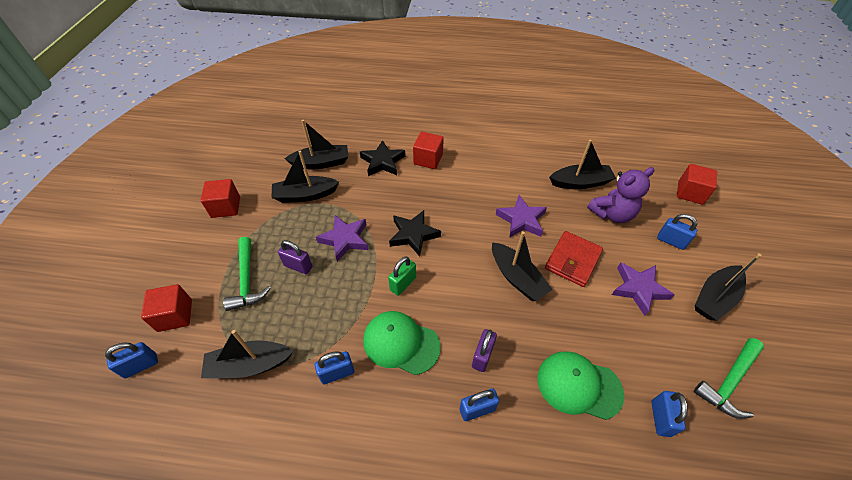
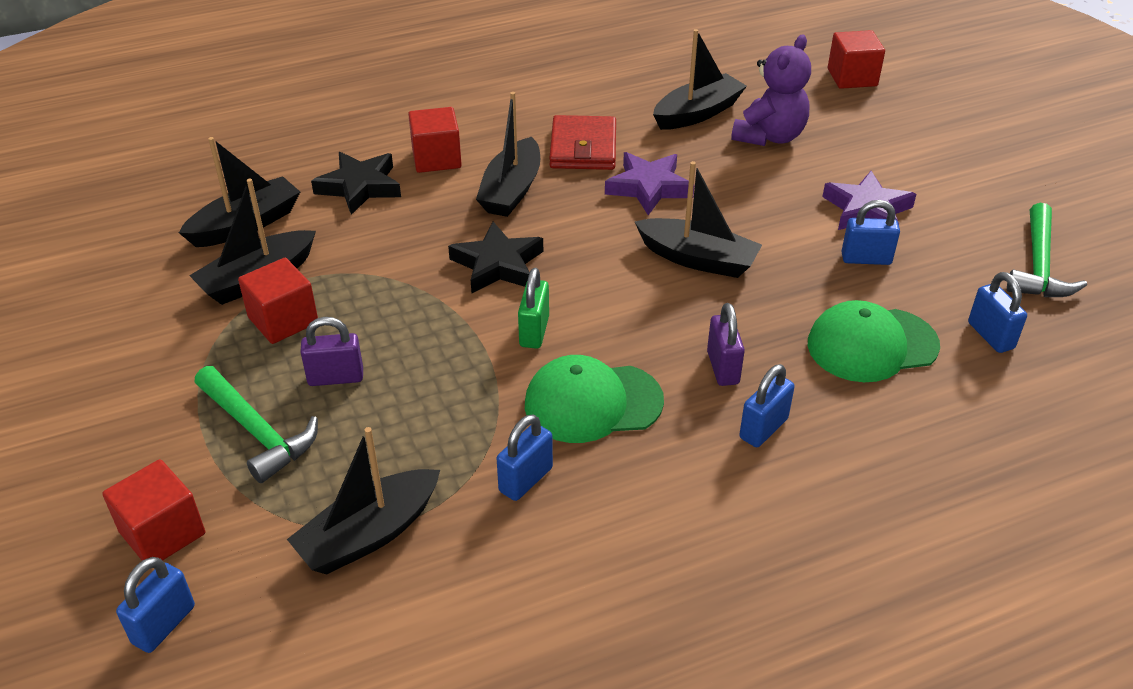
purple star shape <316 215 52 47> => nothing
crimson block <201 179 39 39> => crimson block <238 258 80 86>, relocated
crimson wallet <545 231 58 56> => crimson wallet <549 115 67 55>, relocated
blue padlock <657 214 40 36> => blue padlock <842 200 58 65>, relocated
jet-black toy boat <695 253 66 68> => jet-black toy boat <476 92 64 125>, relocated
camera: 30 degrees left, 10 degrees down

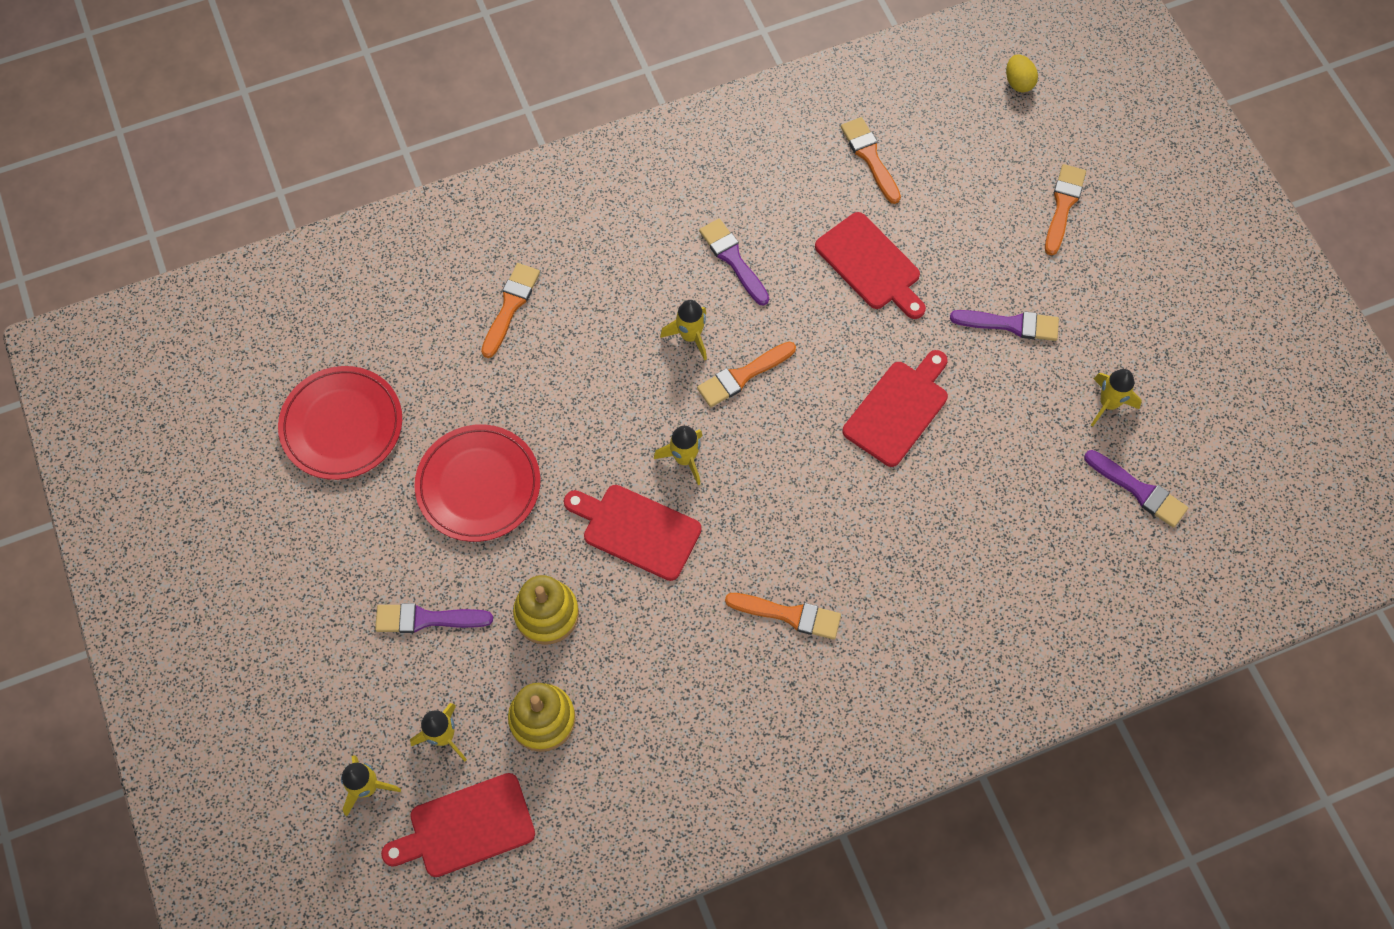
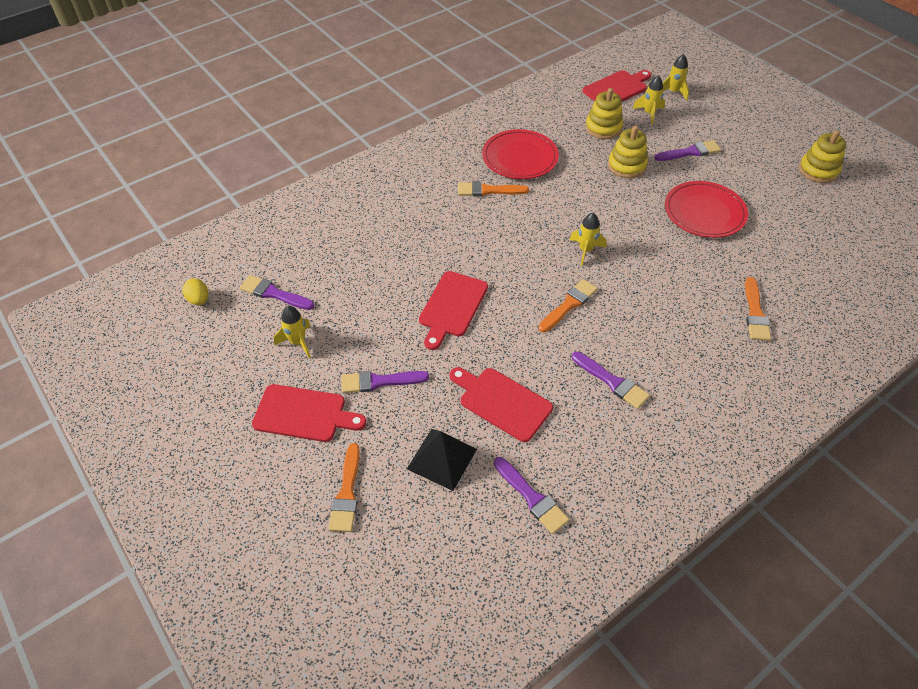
golden toy rocket <660 300 47 60> => nothing
nothing => jet-black solid pyramid <407 429 70 62>
nothing => golden ring stacker <799 130 47 53>
crimson dinner plate <278 366 124 114> => crimson dinner plate <482 129 77 50>, relocated
crimson chopping board <564 485 138 96> => crimson chopping board <252 384 114 58>, relocated
golden toy egg <1006 54 32 38> => golden toy egg <182 278 26 27>, relocated
orange paintbrush <841 117 60 87> => purple paintbrush <494 457 75 77>
camera: 165 degrees right, 15 degrees down

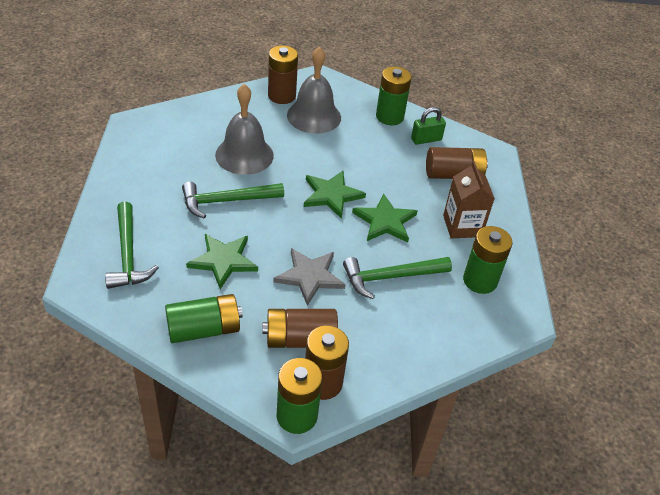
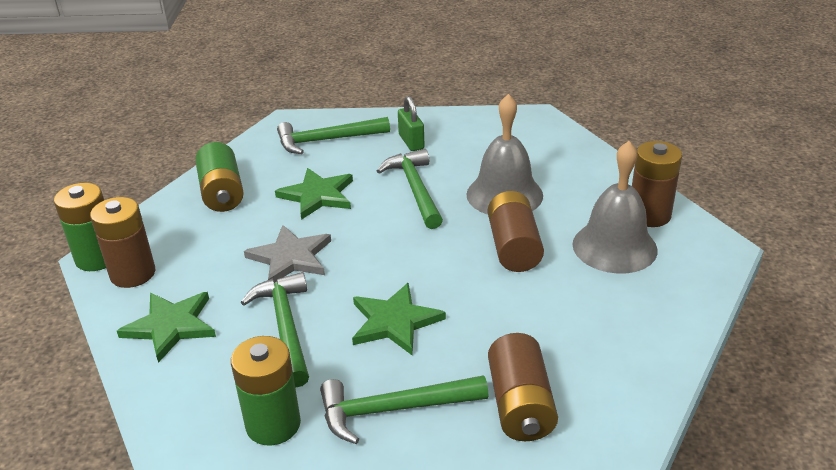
green battery <376 67 36 58> => nothing
russet battery <263 309 75 39> => russet battery <488 191 56 81>, relocated
green star shape <304 171 62 48> => green star shape <117 292 99 71>, relocated
green padlock <411 107 35 38> => green padlock <398 96 27 55>, relocated
russet milk carton <443 161 52 78> => green hammer <320 375 168 69>
camera: 95 degrees right, 10 degrees down

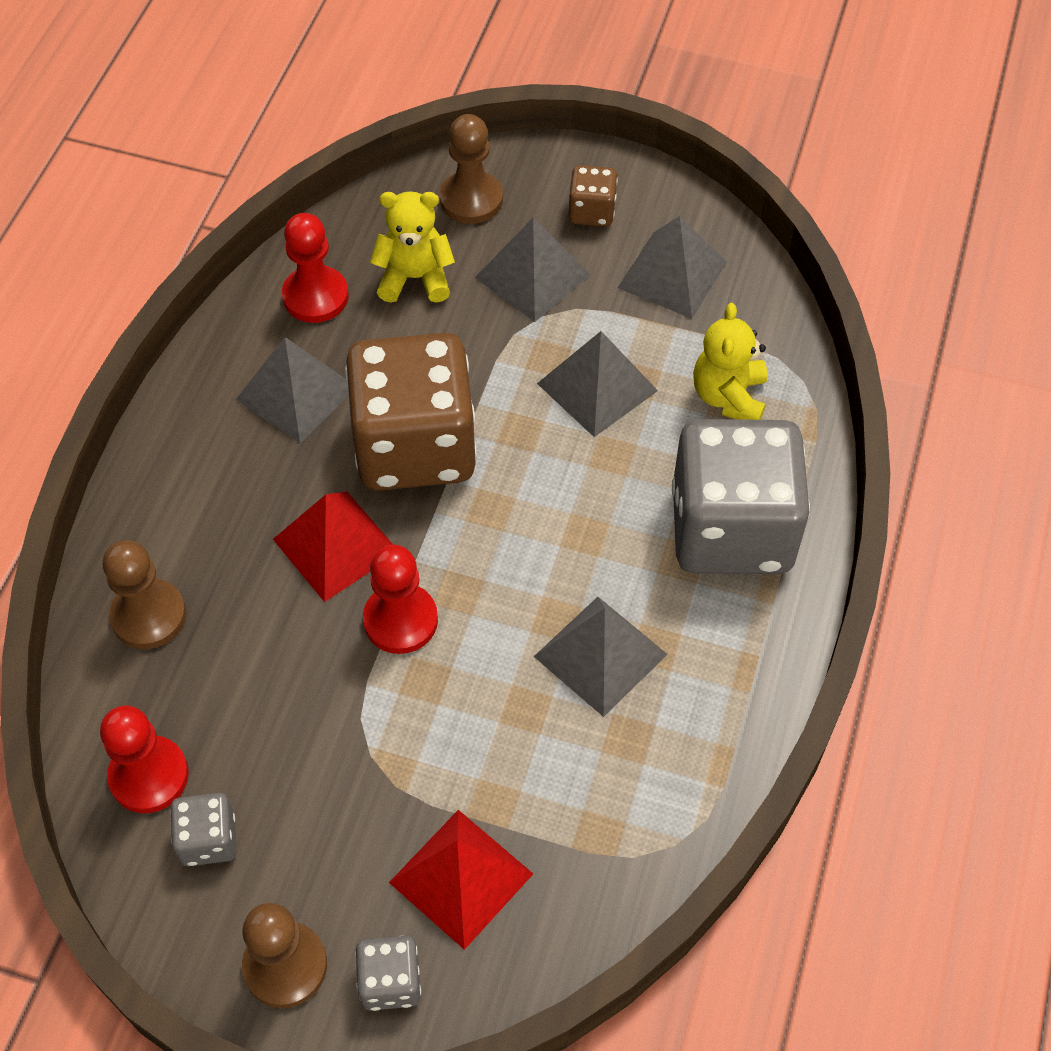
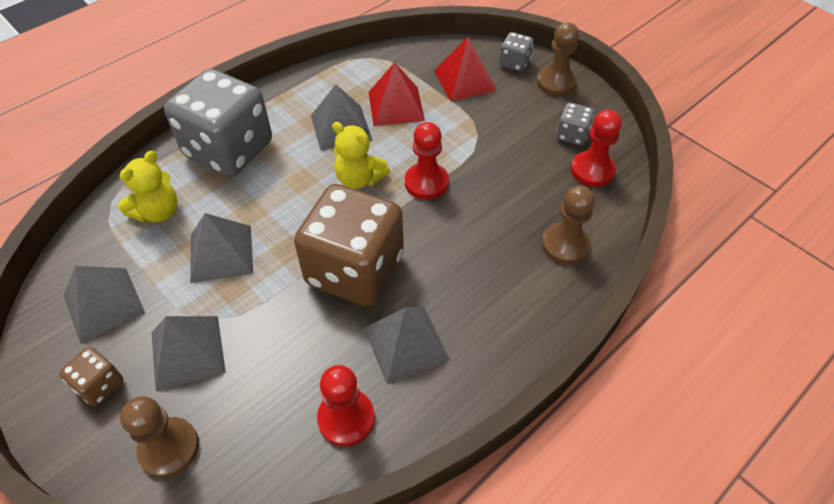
crimson solid pyramid <273 492 120 110> => crimson solid pyramid <369 62 56 64>, relocated
golden teddy <370 191 85 112> => golden teddy <332 122 58 67>, relocated
camera: 150 degrees left, 5 degrees down

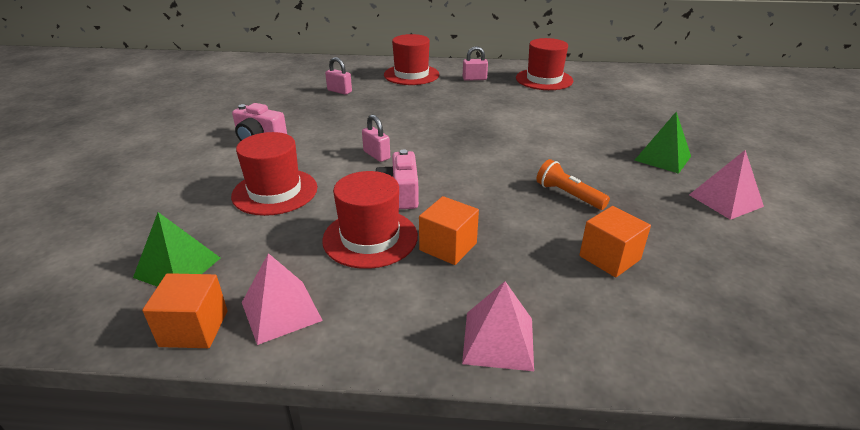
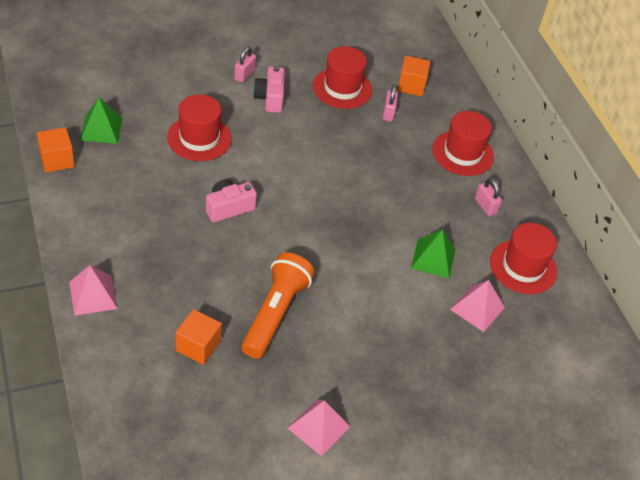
rosy solid pyramid <242 253 81 92> => rosy solid pyramid <450 280 55 52>, relocated
crimson tall hat <322 171 96 98> => crimson tall hat <313 46 59 63>, relocated
rosy padlock <362 115 28 47> => rosy padlock <234 46 22 37>, relocated
orange block <419 196 60 69> => orange block <397 56 33 40>, relocated
green solid pyramid <634 112 57 62> => green solid pyramid <411 229 45 49>, relocated
orange torch <536 159 74 51> => orange torch <241 252 74 107>, x1.77
camera: 60 degrees right, 15 degrees up

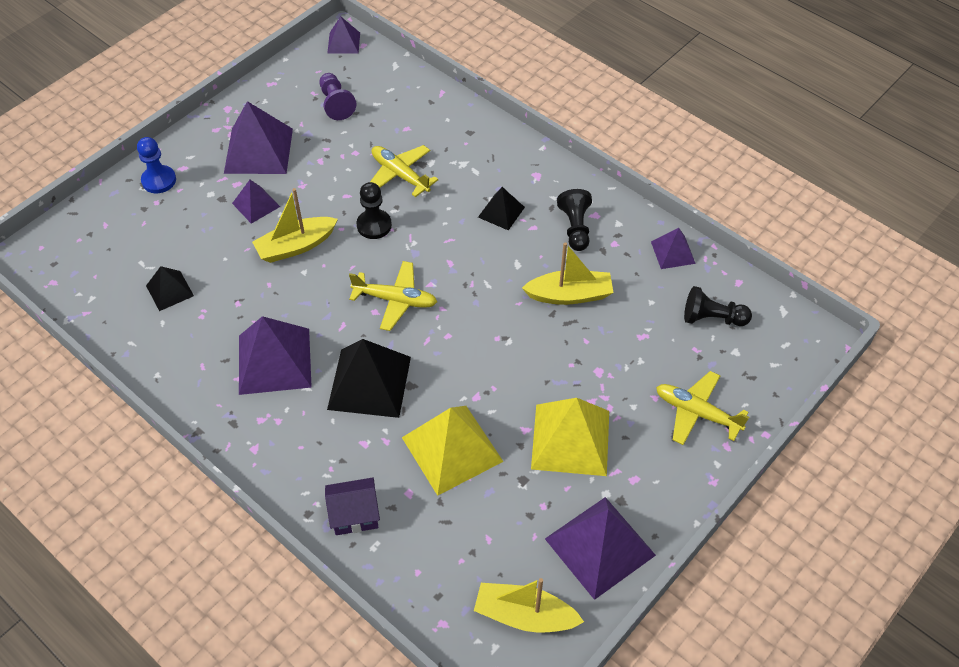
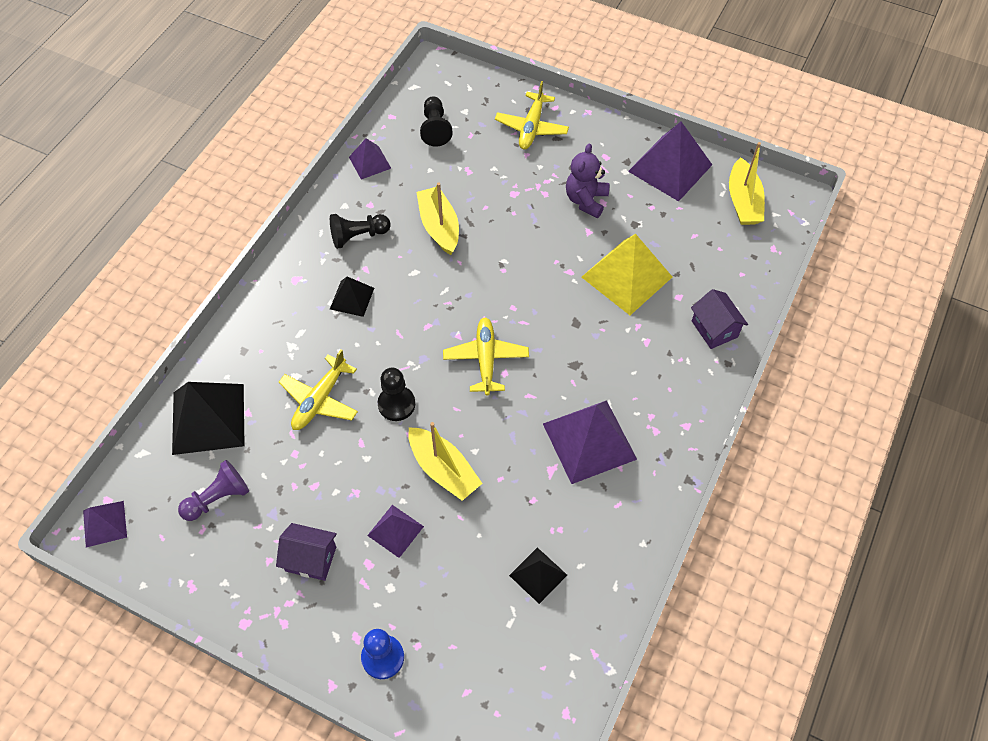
jet-black solid pyramid <327 339 84 79> => jet-black solid pyramid <172 382 73 73>, relocated
purple solid pyramid <224 101 69 73> => purple cottage <276 523 61 58>
golden solid pyramid <531 398 78 78> => purple teddy <566 144 43 74>
camera: 105 degrees left, 5 degrees up

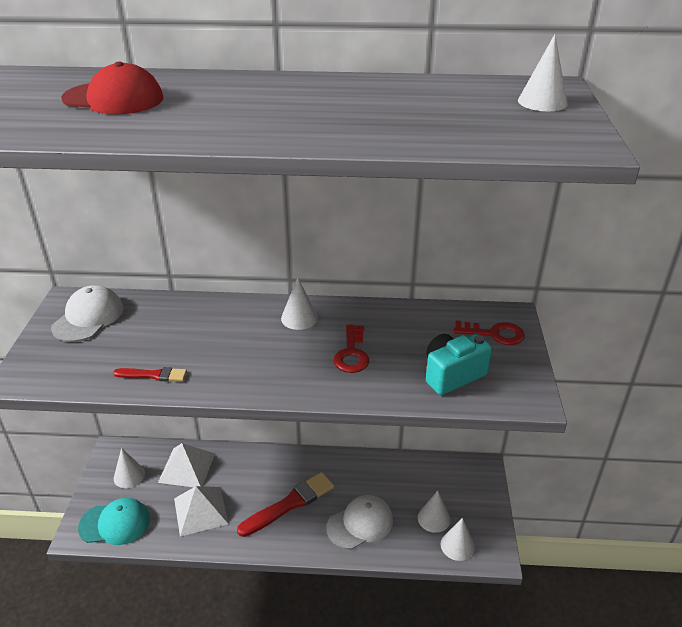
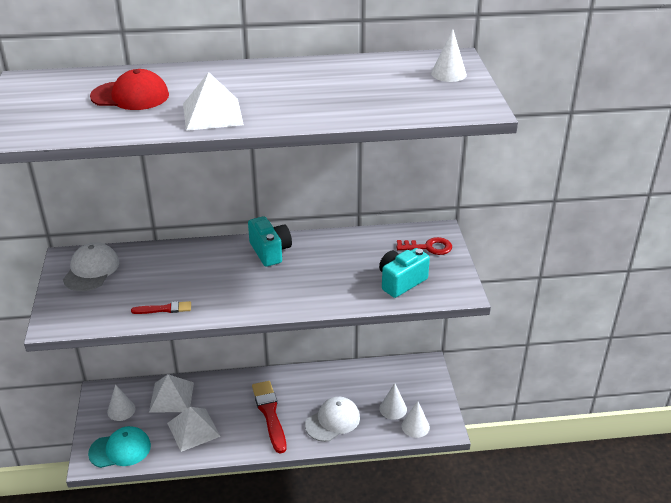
crimson key <334 325 35 48> => nothing
nothing => snow-white solid pyramid <183 72 61 59>
snow-white cone <281 277 37 53> => turquoise photo camera <248 216 44 51>
crimson paintbrush <237 472 97 65> => crimson paintbrush <252 381 34 72>, 60 degrees counterclockwise
camera: 10 degrees left, 0 degrees up

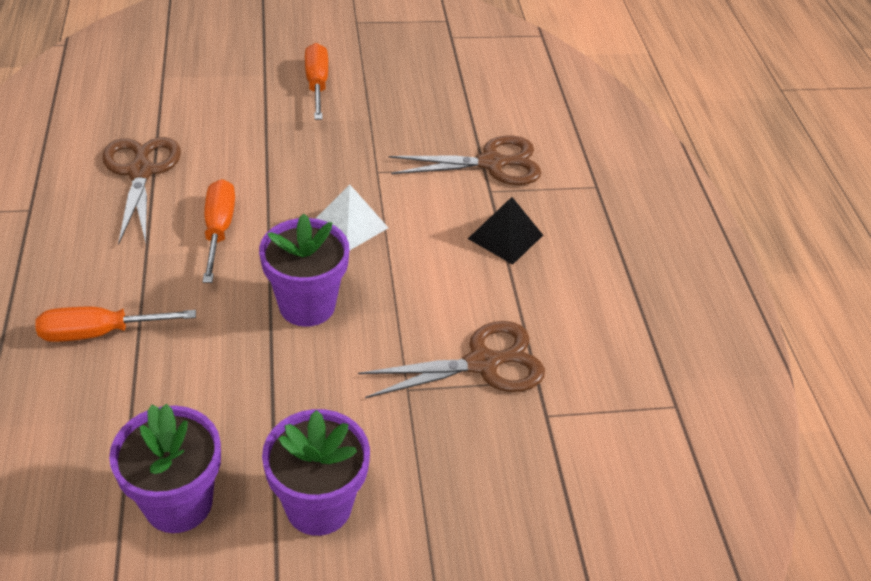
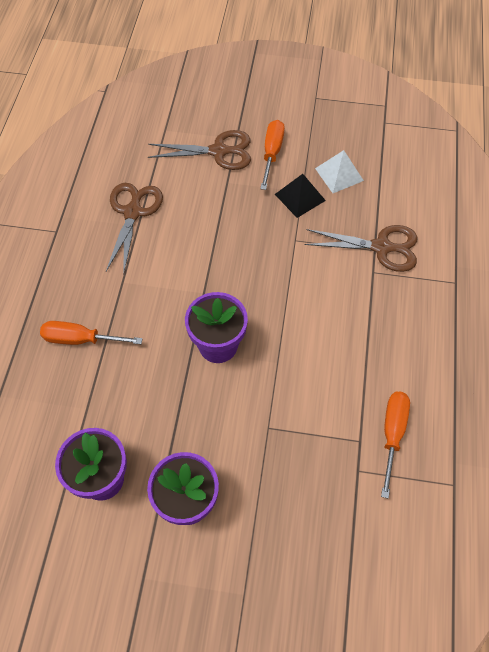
orange screwdriver <203 179 32 104> => orange screwdriver <381 392 29 106>, relocated
snow-white solid pyramid <315 185 73 66> => snow-white solid pyramid <315 150 49 43>, relocated
russet scissors <358 321 187 77> => russet scissors <148 130 103 40>, relocated
jet-black solid pyramid <468 197 75 68> => jet-black solid pyramid <275 174 51 44>, relocated
camera: 20 degrees right, 15 degrees up

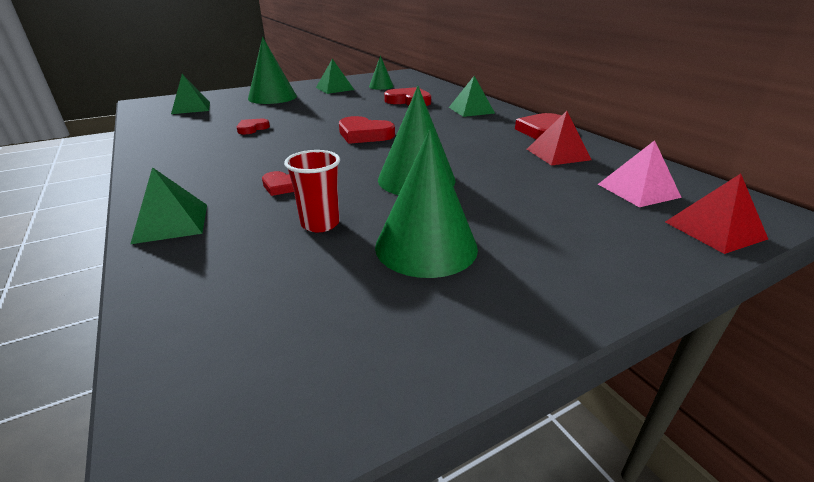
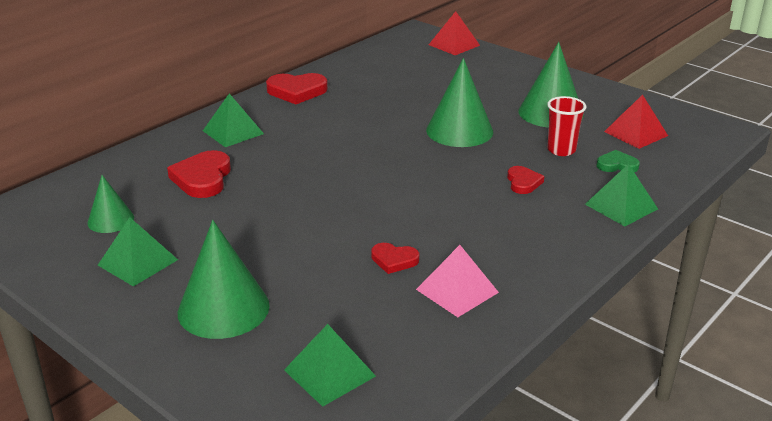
crimson heart shape <339 116 56 28> => nothing
nothing => green heart shape <596 150 44 22>
crimson solid pyramid <527 111 65 55> => crimson solid pyramid <604 94 64 55>, relocated
rosy solid pyramid <598 140 84 67> => rosy solid pyramid <416 245 83 72>, relocated
camera: 110 degrees left, 0 degrees up

